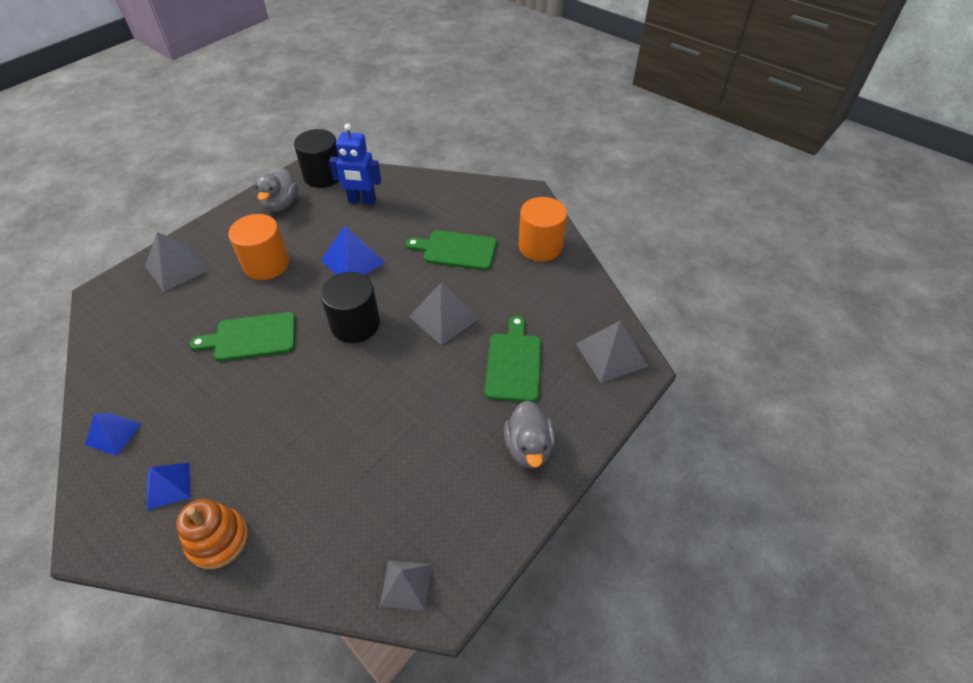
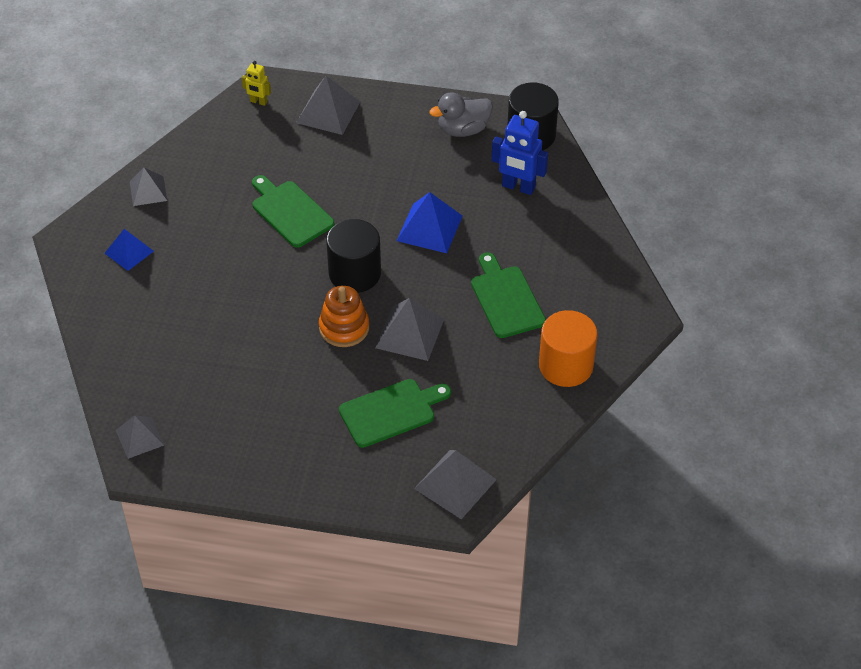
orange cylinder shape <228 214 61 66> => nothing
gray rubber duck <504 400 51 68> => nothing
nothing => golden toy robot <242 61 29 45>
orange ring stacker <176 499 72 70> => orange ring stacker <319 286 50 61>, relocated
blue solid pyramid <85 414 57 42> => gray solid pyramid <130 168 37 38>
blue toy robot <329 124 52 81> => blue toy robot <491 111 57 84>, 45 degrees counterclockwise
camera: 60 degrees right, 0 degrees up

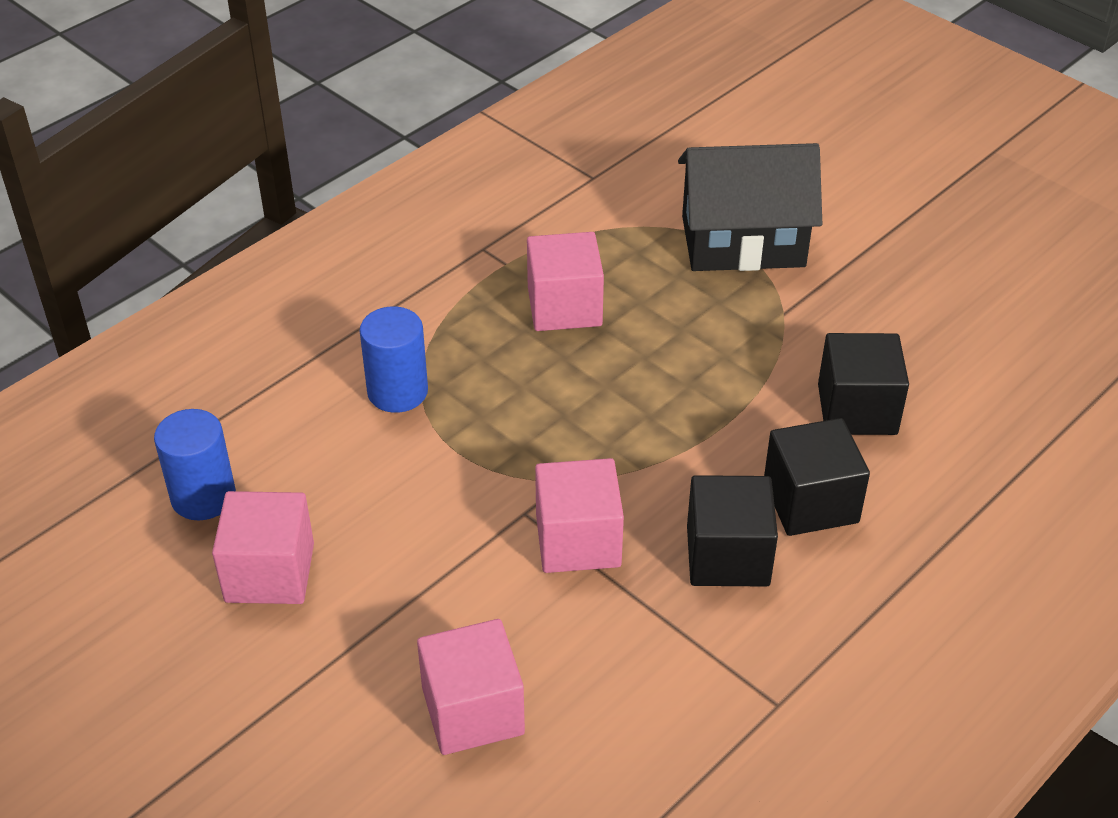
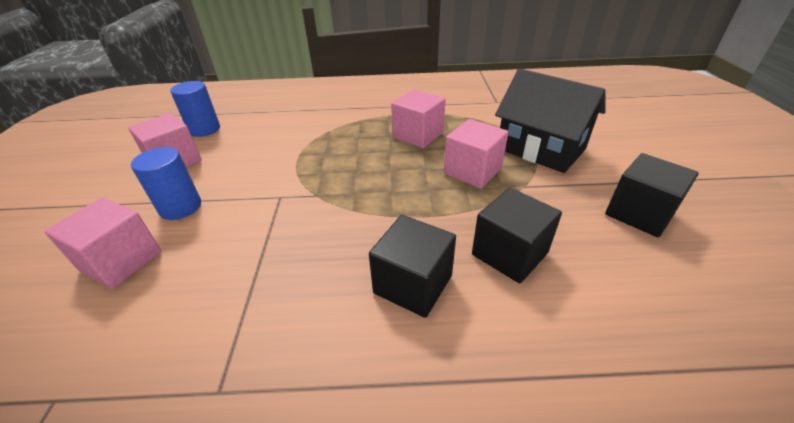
blue cylinder shape <360 306 68 107> => blue cylinder shape <131 147 70 73>, relocated
rosy block <535 458 89 115> => rosy block <444 119 65 69>, relocated
jet-black block <687 475 91 112> => jet-black block <605 153 94 84>, relocated
camera: 45 degrees right, 5 degrees down

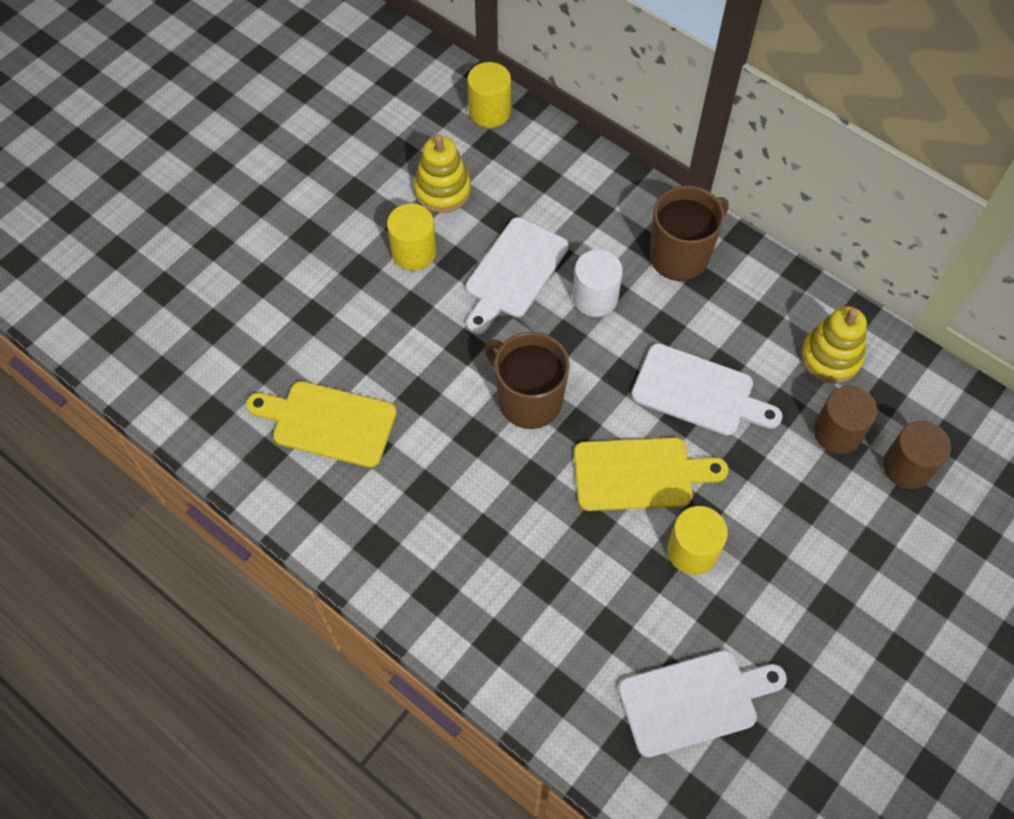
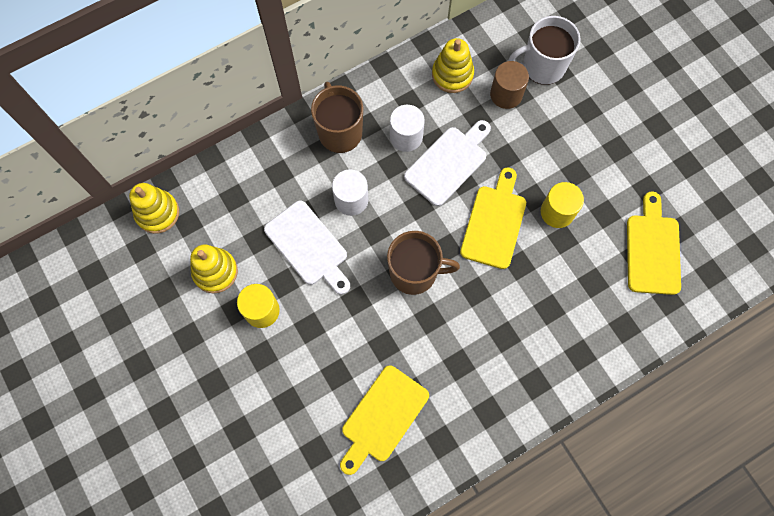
nothing => snow-white cylinder shape <390 105 35 47>
golden cylinder shape <467 62 44 66> => golden ring stacker <129 183 50 51>
russet cylinder shape <883 421 68 68> => snow-white coffee mug <509 16 71 69>
snow-white chopping board <618 650 169 107> => golden chopping board <627 192 54 103>
russet coffee mug <484 332 86 97> => russet coffee mug <387 231 73 64>, 150 degrees counterclockwise
camera: 70 degrees left, 10 degrees up

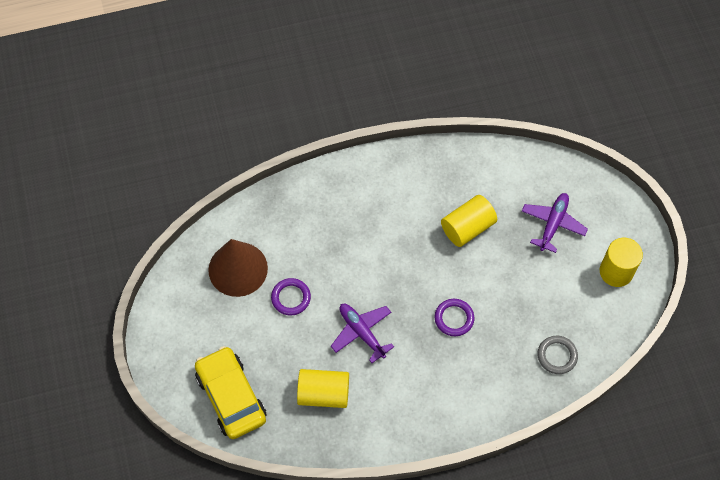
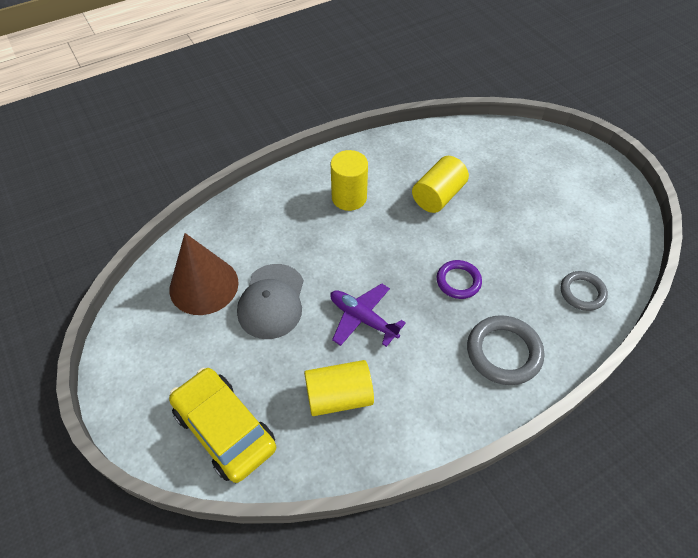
purple toy plane <522 193 66 60> => nothing
nothing => gray hoop <467 315 77 70>
golden cylinder shape <600 238 43 49> => golden cylinder shape <331 150 37 61>, relocated
purple hoop <271 278 40 38> => gray cap <237 264 67 75>
camera: 15 degrees left, 10 degrees down

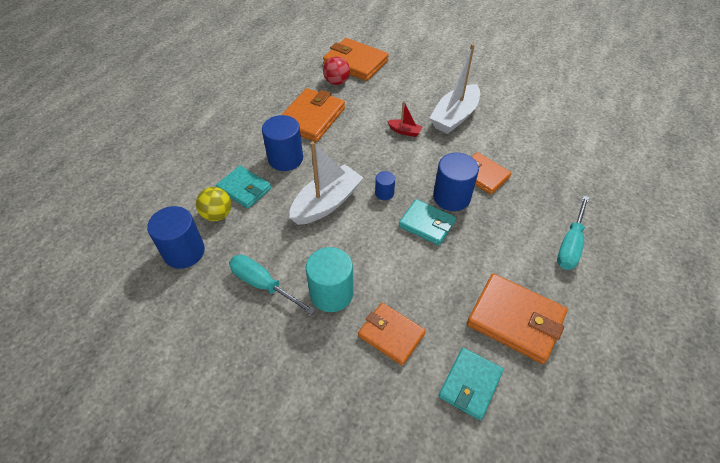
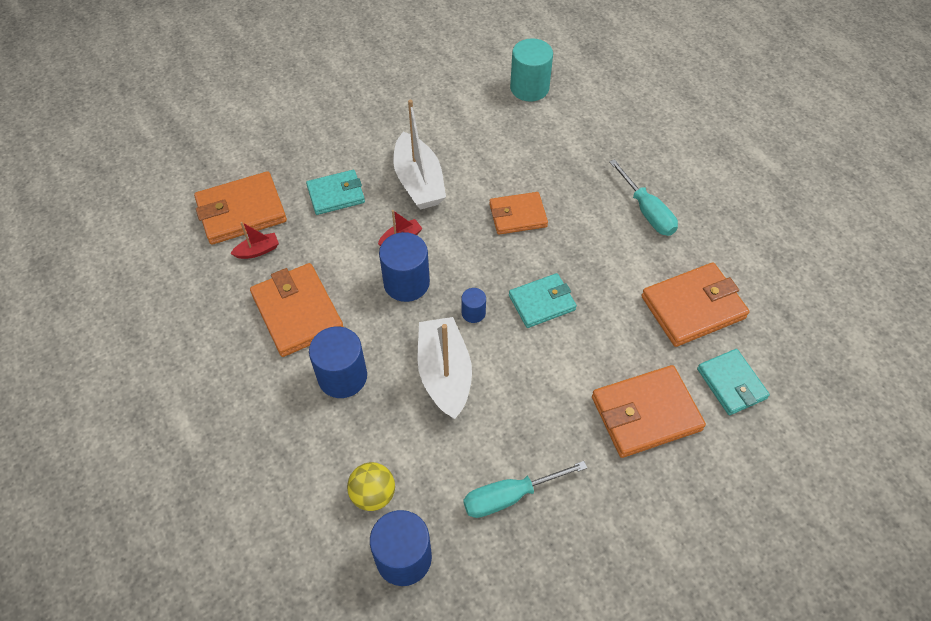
turquoise wallet <216 166 55 43> => turquoise wallet <306 170 59 45>, relocated
turquoise cylinder shape <306 247 47 65> => turquoise cylinder shape <510 38 43 64>, relocated
blue cylinder shape <433 153 46 58> => blue cylinder shape <379 232 51 70>, relocated
crimson ball <323 56 27 29> => crimson toy boat <230 222 49 37>
orange wallet <358 303 68 62> => orange wallet <592 365 114 93>, x1.52
camera: 55 degrees left, 5 degrees up

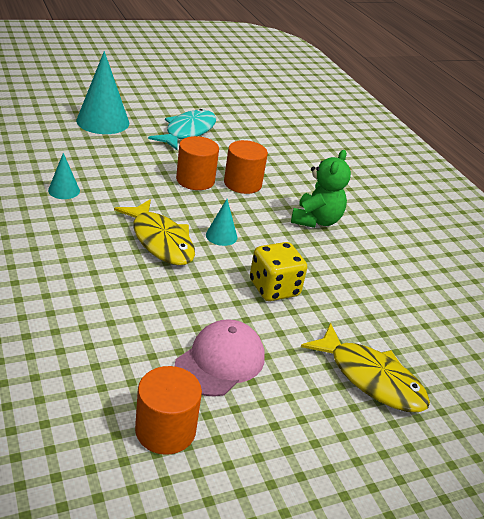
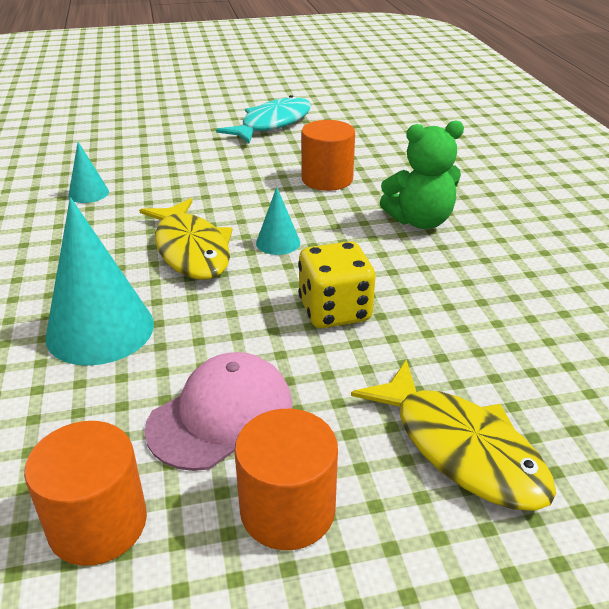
turquoise cone <76 51 53 83> => turquoise cone <45 197 109 169>, relocated
orange cylinder shape <176 136 43 54> => orange cylinder shape <234 409 104 141>, relocated
green teddy <291 150 60 78> => green teddy <380 120 84 109>, 45 degrees clockwise
camera: 15 degrees right, 0 degrees up

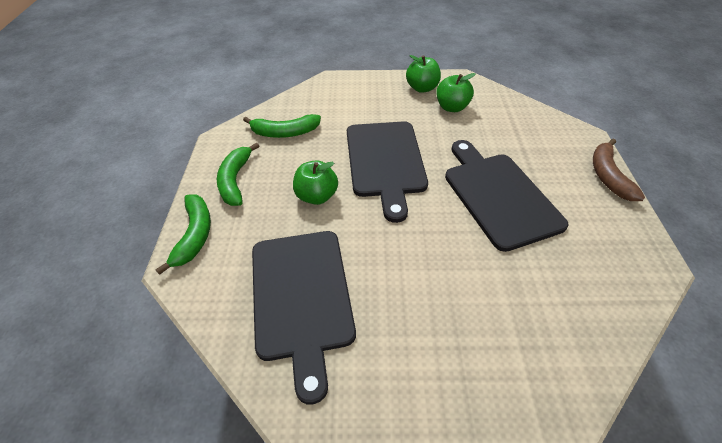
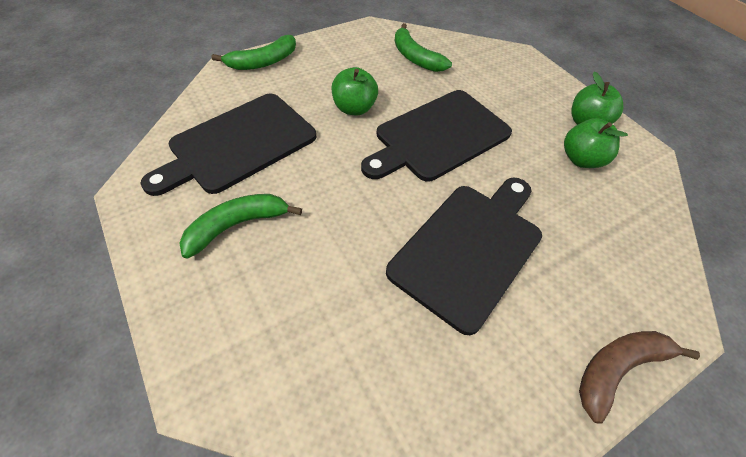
green toy banana <217 142 42 64> => green toy banana <180 194 122 64>, relocated
camera: 55 degrees right, 5 degrees up

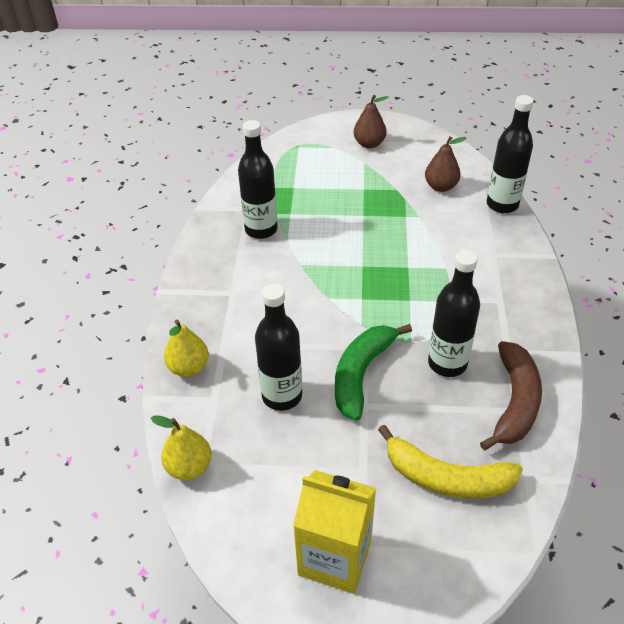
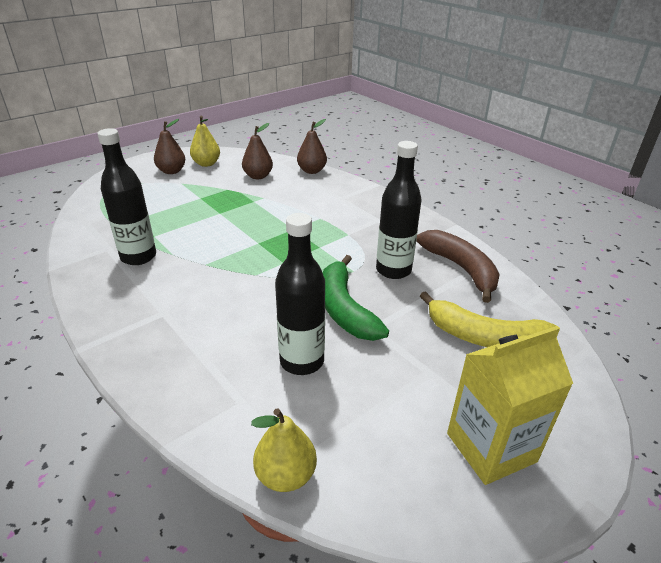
golden toy pear <164 320 45 57> => golden toy pear <190 116 30 51>, relocated
jet-black bottle <487 95 47 118> => russet toy pear <297 119 30 55>
golden toy banana <378 425 145 73> => golden toy banana <420 291 136 56>, 45 degrees clockwise
camera: 45 degrees left, 10 degrees down

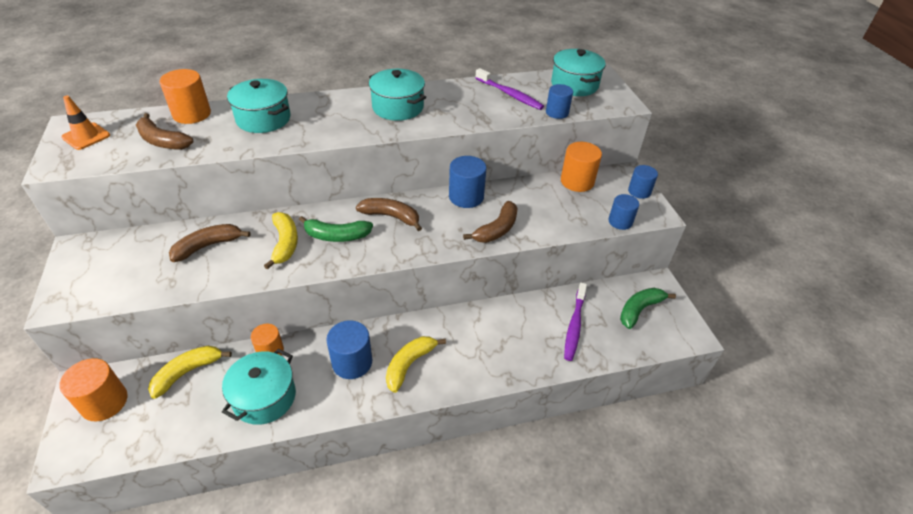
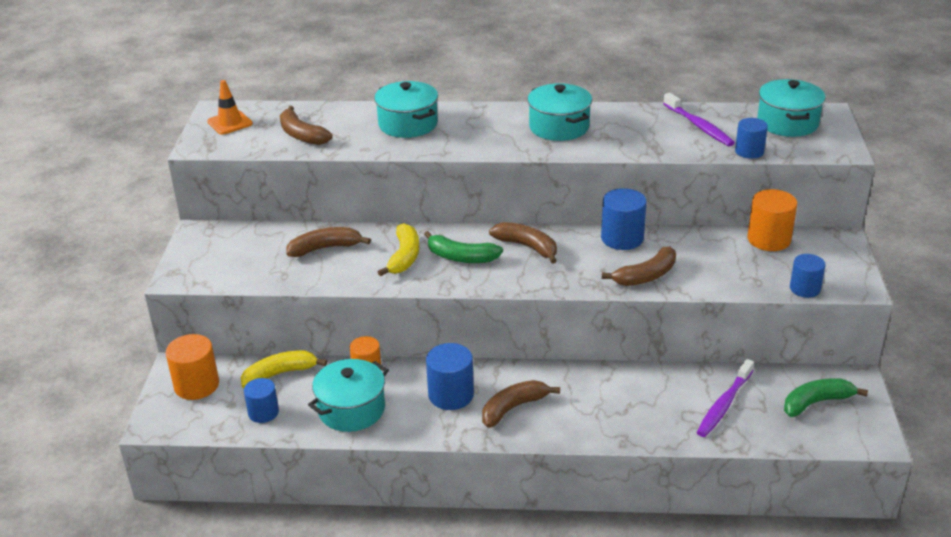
orange cylinder shape <159 69 52 55> => nothing
blue cylinder shape <628 165 30 34> => blue cylinder shape <244 378 35 45>, relocated
golden toy banana <386 336 60 57> => russet toy banana <482 380 78 48>
camera: 20 degrees right, 10 degrees down

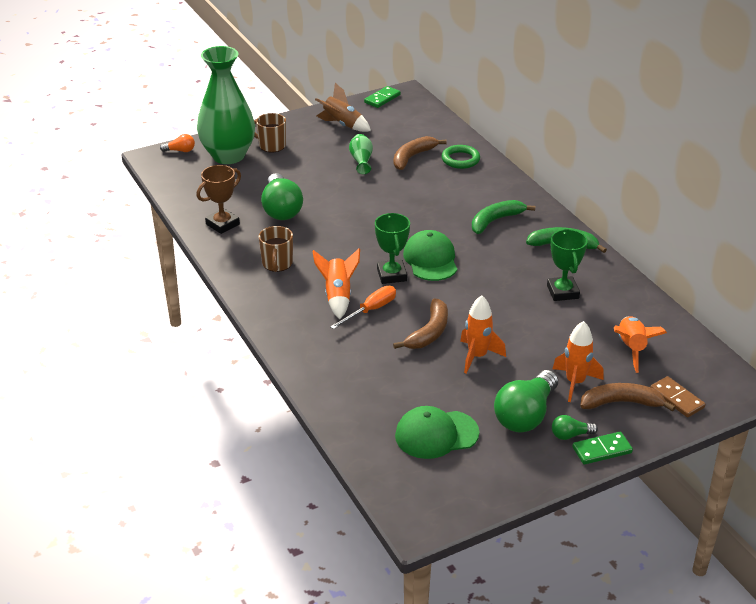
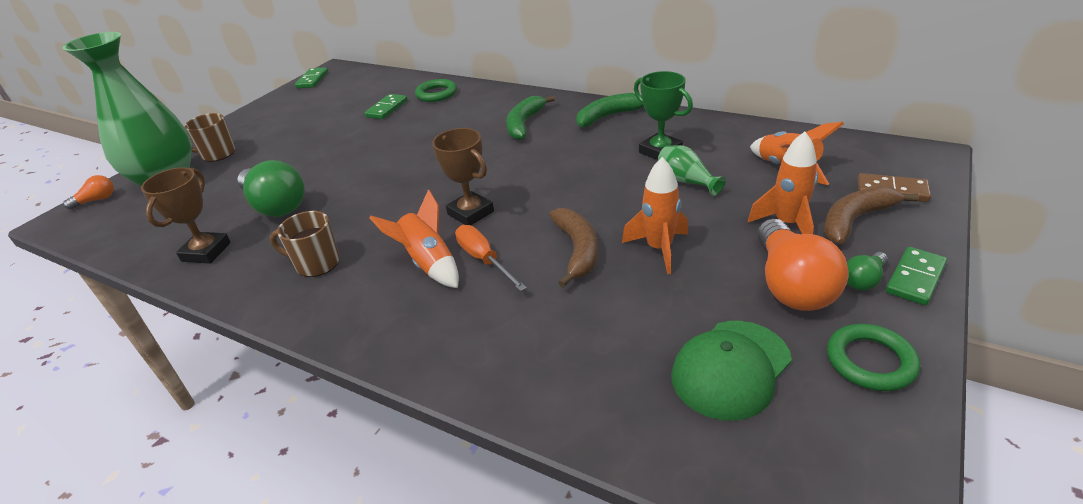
russet toy rocket <315 83 56 49> => nothing
green cap <403 230 54 51> => nothing
nothing => green hoop <827 324 93 67>
green vase <349 134 24 40> => green vase <658 145 68 52>, relocated
russet toy banana <394 136 53 34> => green domino <364 94 44 25>
green trophy <375 213 35 71> => russet trophy <432 128 62 97>
green lightbulb <494 370 64 63> => orange lightbulb <757 219 91 92>
russet coffee mug <259 226 34 46> => russet coffee mug <270 211 70 66>, 135 degrees clockwise
orange screwdriver <330 286 66 43> => orange screwdriver <455 225 72 66>, 45 degrees counterclockwise
camera: 30 degrees left, 0 degrees up

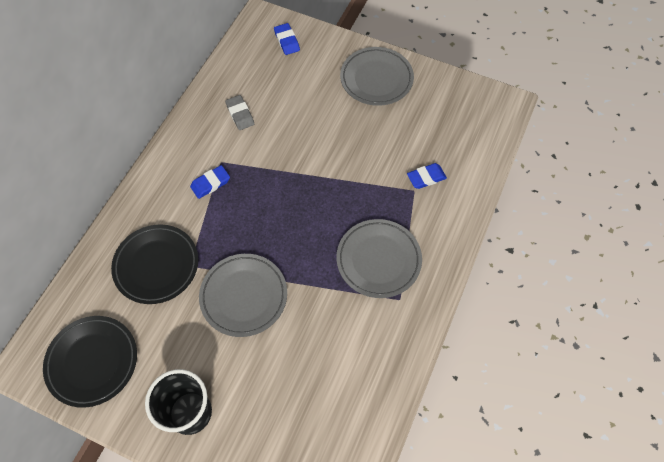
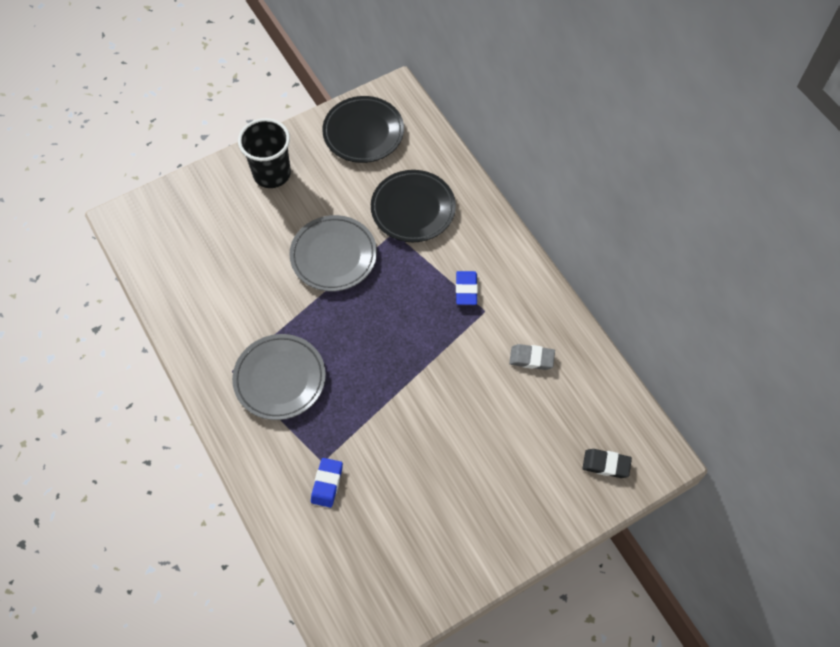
gray dinner plate <340 47 74 59> => nothing
blue gum eraser <274 23 26 32> => jet-black gum eraser <583 449 49 29>
camera: 125 degrees right, 0 degrees up

